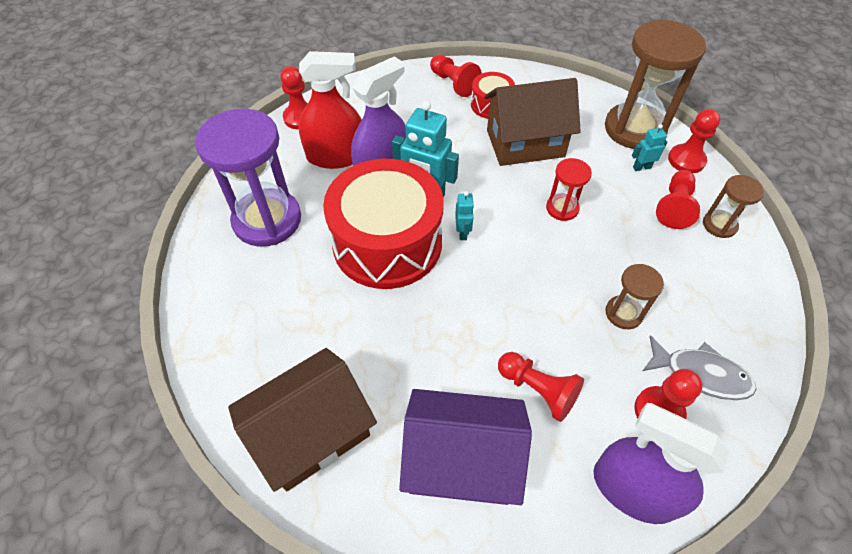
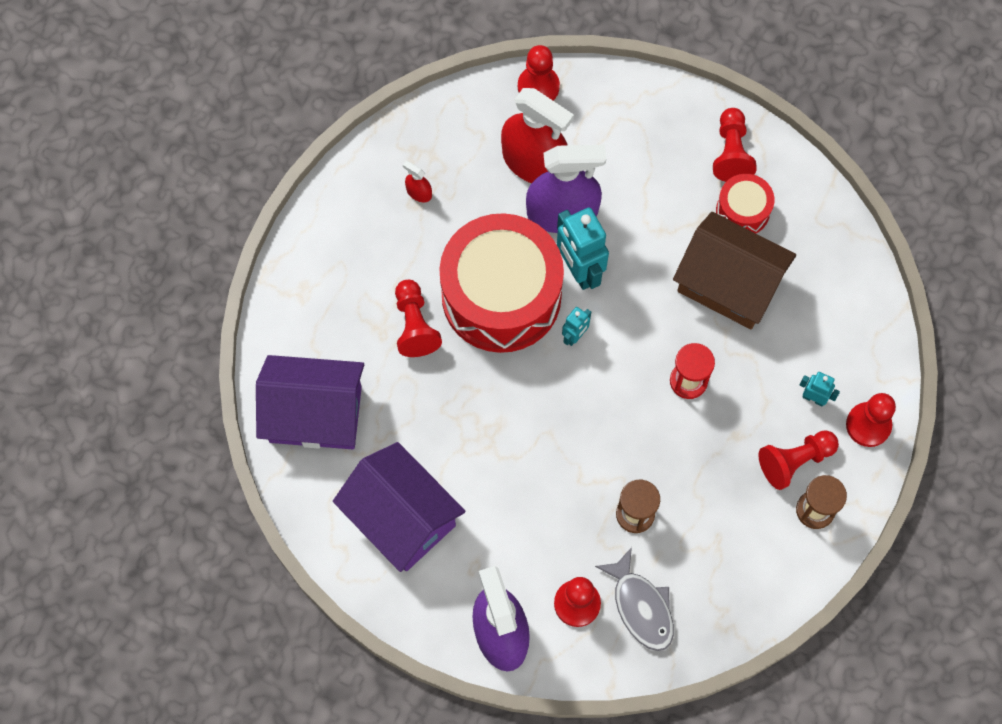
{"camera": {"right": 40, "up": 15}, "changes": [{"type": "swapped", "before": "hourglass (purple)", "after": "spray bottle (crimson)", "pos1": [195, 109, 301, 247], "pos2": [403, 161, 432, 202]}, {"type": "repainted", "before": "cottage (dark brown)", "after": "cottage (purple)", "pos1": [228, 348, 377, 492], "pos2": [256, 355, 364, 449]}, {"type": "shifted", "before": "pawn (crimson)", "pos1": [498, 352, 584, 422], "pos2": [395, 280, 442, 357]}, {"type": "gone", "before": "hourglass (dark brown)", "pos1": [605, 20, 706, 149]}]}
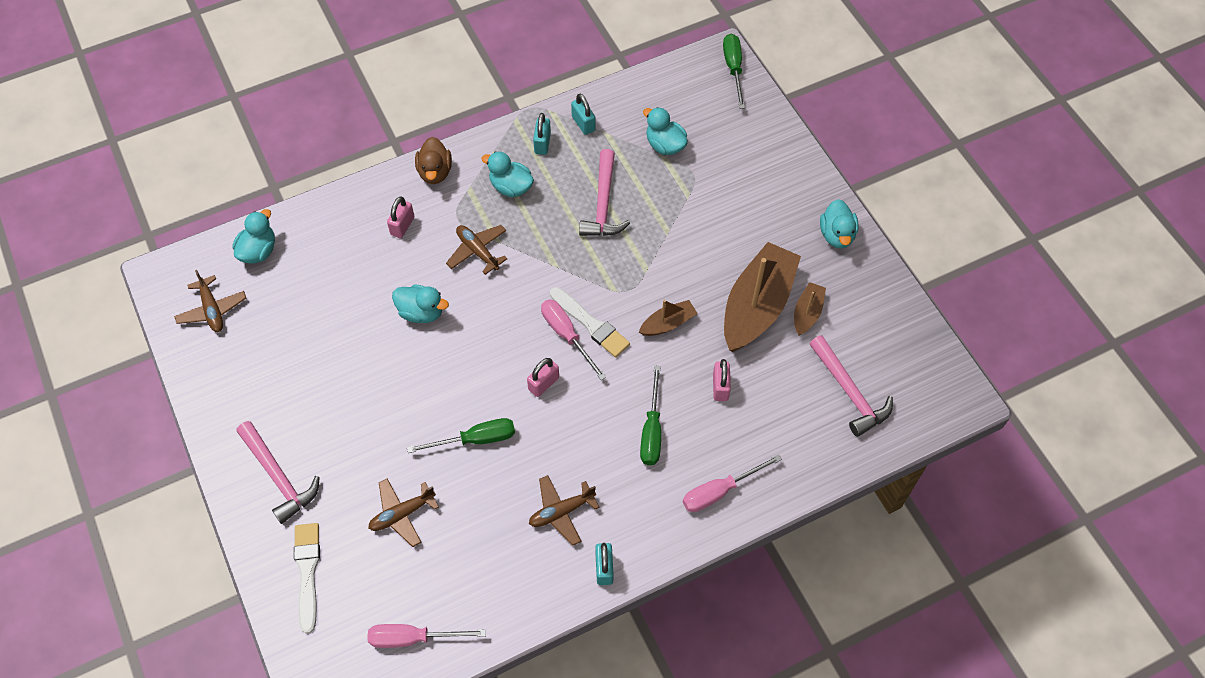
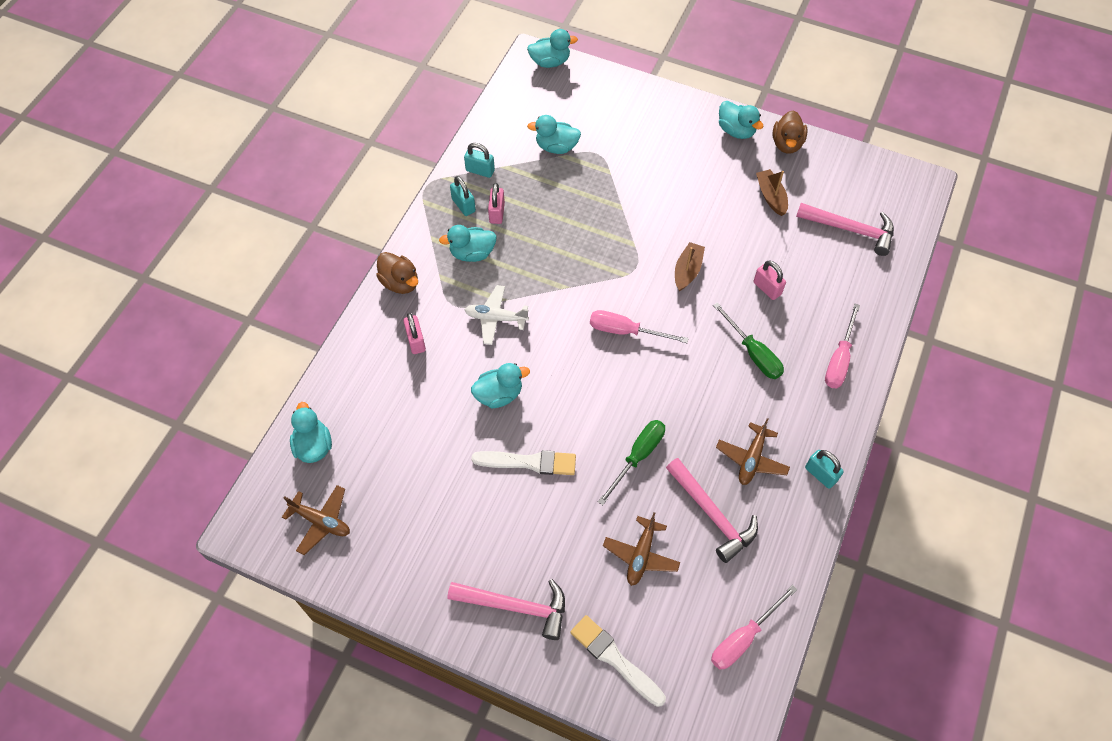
{"camera": {"right": -40, "up": 0}, "changes": [{"type": "repainted", "before": "aeroplane (dark brown)", "after": "aeroplane (white)", "pos1": [446, 225, 507, 275], "pos2": [465, 285, 529, 345]}, {"type": "shifted", "before": "lock (rose-pink)", "pos1": [527, 358, 559, 397], "pos2": [488, 183, 505, 224]}, {"type": "shifted", "before": "paint brush (white)", "pos1": [550, 287, 630, 357], "pos2": [471, 450, 576, 475]}, {"type": "shifted", "before": "claw hammer (rose-pink)", "pos1": [579, 149, 630, 236], "pos2": [666, 458, 758, 563]}, {"type": "swapped", "before": "screwdriver (leaf-green)", "after": "duck (teal)", "pos1": [723, 34, 745, 109], "pos2": [527, 29, 578, 68]}, {"type": "gone", "before": "boat (dark brown)", "pos1": [724, 242, 801, 352]}, {"type": "new", "after": "duck (dark brown)", "pos2": [773, 110, 807, 153]}]}
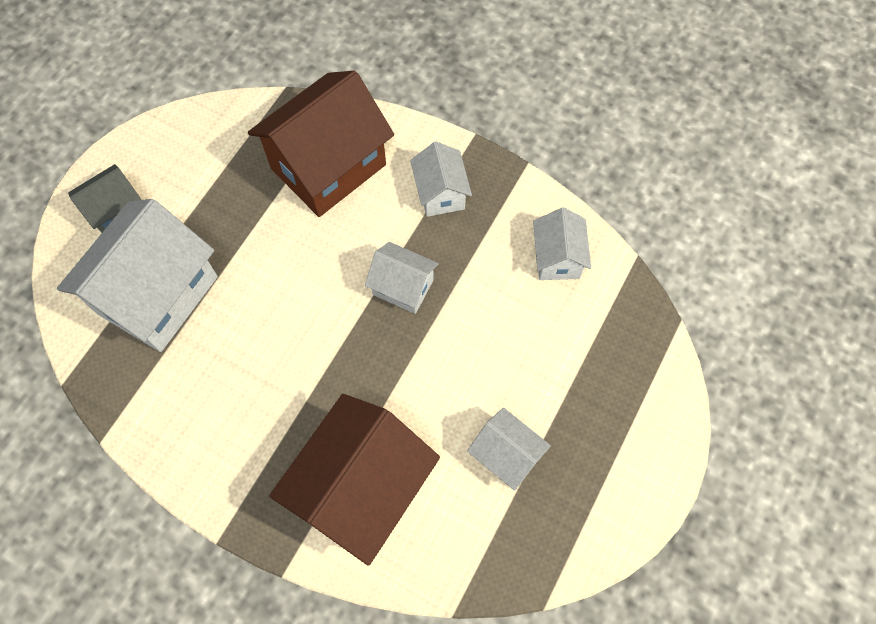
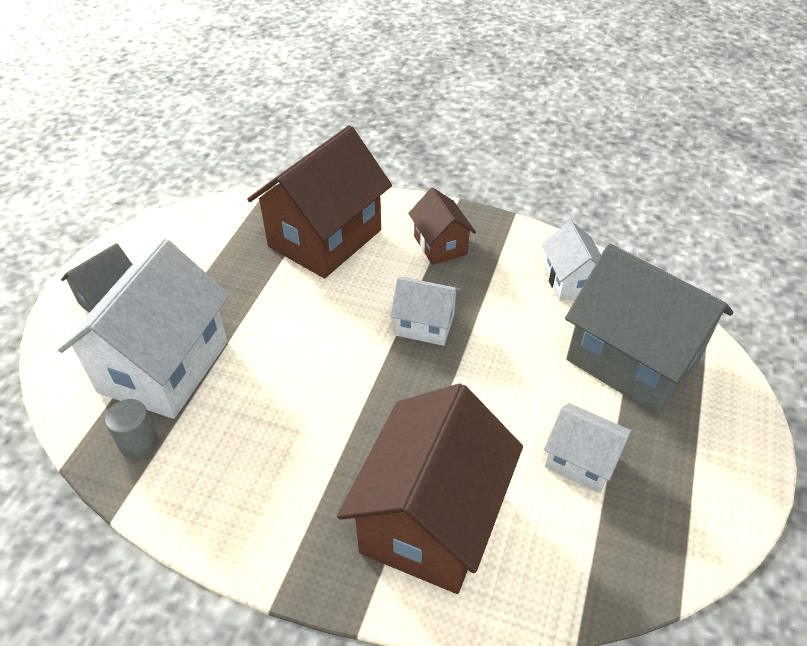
{"camera": {"right": -10, "up": -20}, "changes": [{"type": "repainted", "before": "cottage (white)", "after": "cottage (dark brown)", "pos1": [410, 142, 472, 217], "pos2": [408, 188, 476, 265]}, {"type": "new", "after": "cylinder (grey)", "pos2": [105, 399, 158, 459]}, {"type": "new", "after": "cottage (grey)", "pos2": [565, 244, 733, 414]}]}
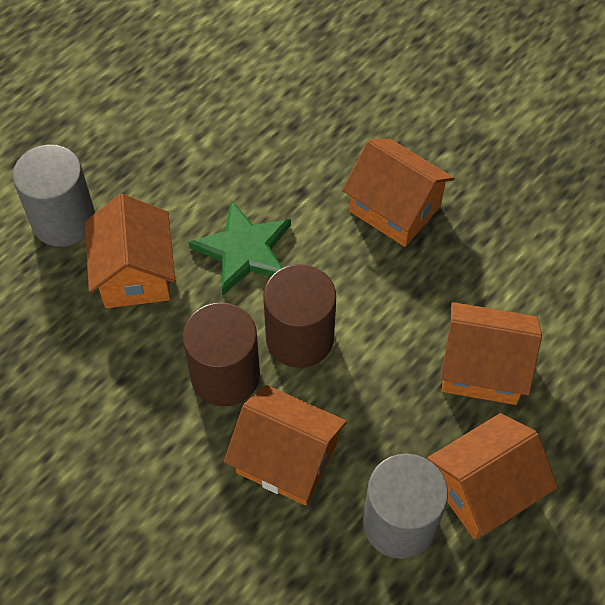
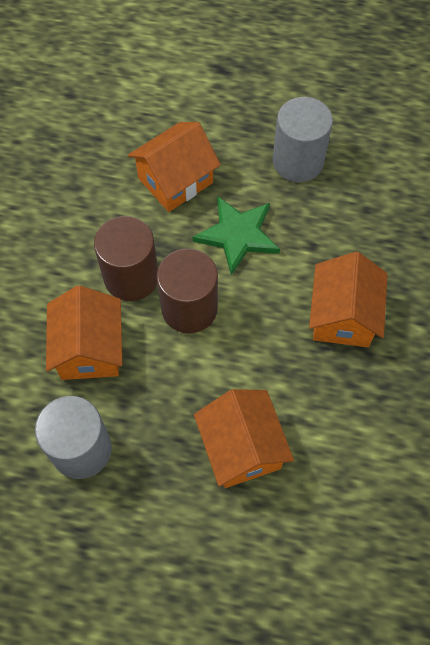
{"camera": {"right": 60, "up": 5}, "changes": [{"type": "shifted", "before": "cylinder (grey)", "pos1": [13, 144, 95, 247], "pos2": [273, 97, 333, 182]}, {"type": "gone", "before": "cottage (orange-coloured)", "pos1": [427, 413, 558, 539]}]}
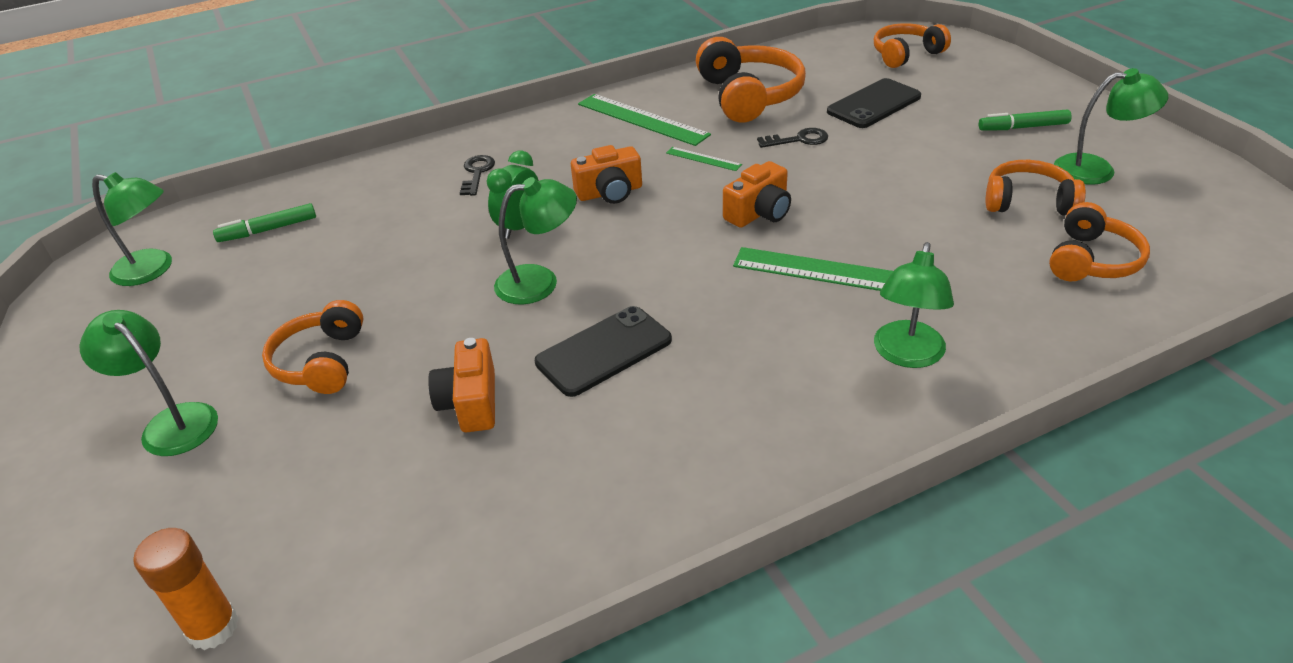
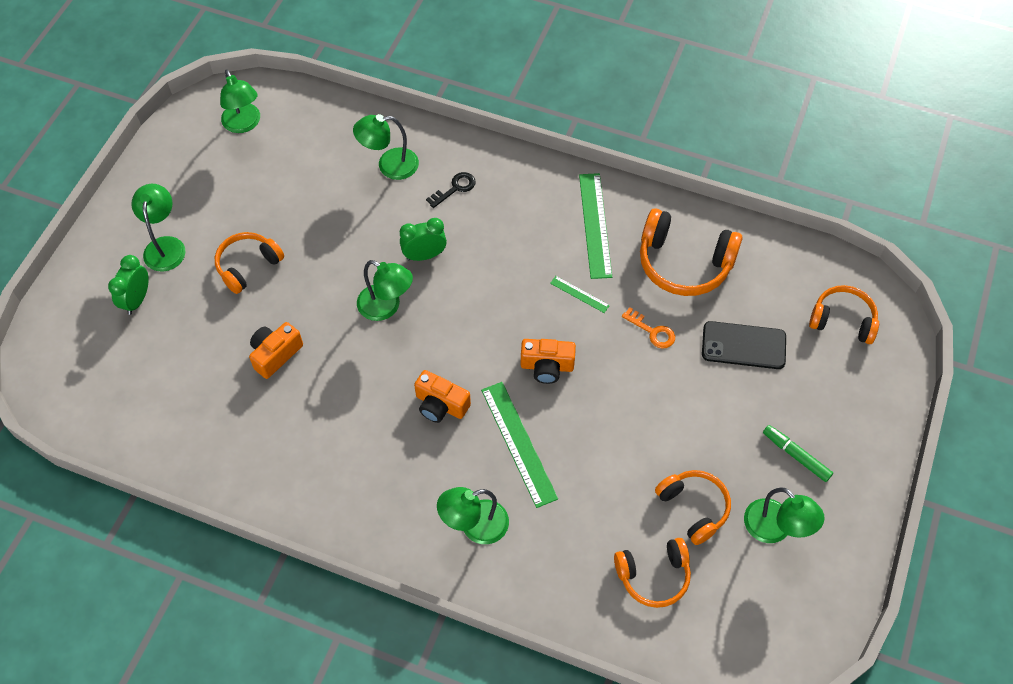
{"camera": {"right": 45, "up": 20}, "changes": [{"type": "gone", "before": "glue stick (orange-coloured)", "pos1": [133, 528, 239, 650]}, {"type": "gone", "before": "marker (leaf-green)", "pos1": [213, 203, 316, 242]}, {"type": "gone", "before": "smartphone (black)", "pos1": [535, 306, 672, 397]}, {"type": "shifted", "before": "photo camera (orange-coloured)", "pos1": [571, 145, 642, 204], "pos2": [414, 370, 471, 423]}, {"type": "rotated", "before": "ruler (leaf-green)", "pos1": [666, 147, 742, 171], "pos2": [550, 276, 610, 313], "turn": -45}, {"type": "rotated", "before": "headphones (orange-coloured)", "pos1": [696, 37, 806, 123], "pos2": [640, 208, 743, 296], "turn": 75}, {"type": "repainted", "before": "door key (black)", "after": "door key (orange-coloured)", "pos1": [757, 128, 828, 148], "pos2": [622, 307, 675, 349]}, {"type": "new", "after": "bedside clock (leaf-green)", "pos2": [108, 255, 149, 315]}, {"type": "new", "after": "reading lamp (leaf-green)", "pos2": [353, 114, 419, 180]}]}
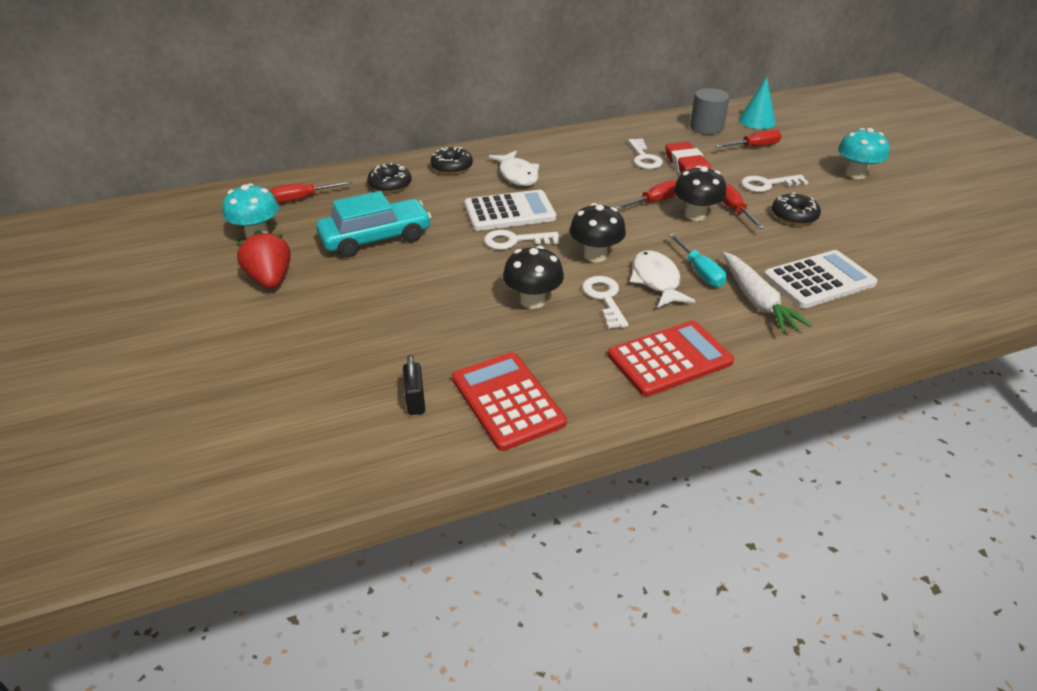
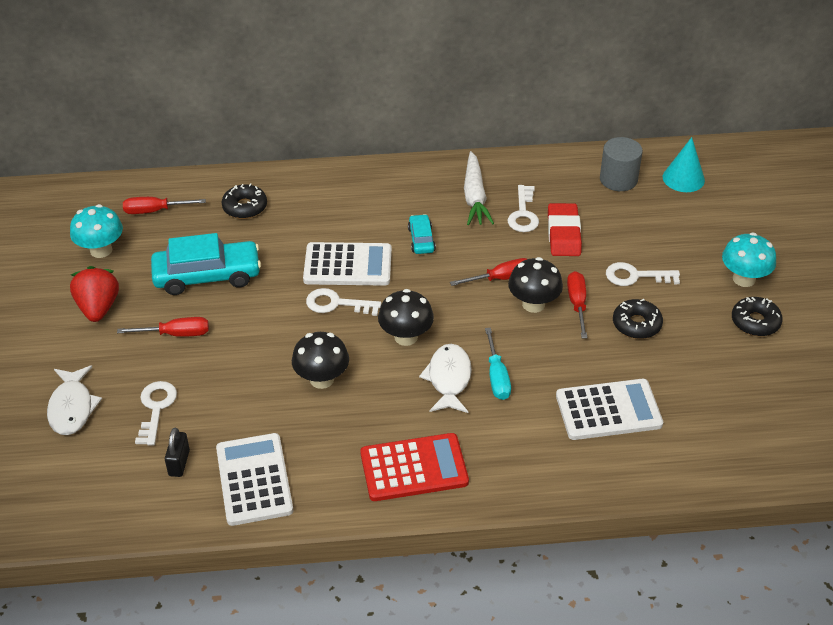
{"camera": {"right": 15, "up": 5}, "changes": [{"type": "shifted", "before": "doughnut (black)", "pos1": [431, 147, 473, 175], "pos2": [732, 297, 783, 336]}, {"type": "repainted", "before": "adding machine (crimson)", "after": "adding machine (white)", "pos1": [452, 352, 567, 451], "pos2": [216, 433, 293, 526]}, {"type": "shifted", "before": "fish (white)", "pos1": [489, 151, 539, 186], "pos2": [47, 365, 102, 435]}, {"type": "shifted", "before": "door key (white)", "pos1": [582, 276, 628, 329], "pos2": [135, 381, 177, 446]}, {"type": "shifted", "before": "screwdriver (crimson)", "pos1": [715, 129, 782, 148], "pos2": [117, 317, 209, 337]}, {"type": "shifted", "before": "carrot (white)", "pos1": [722, 252, 812, 334], "pos2": [464, 151, 494, 225]}, {"type": "new", "after": "car (teal)", "pos2": [408, 214, 436, 254]}]}
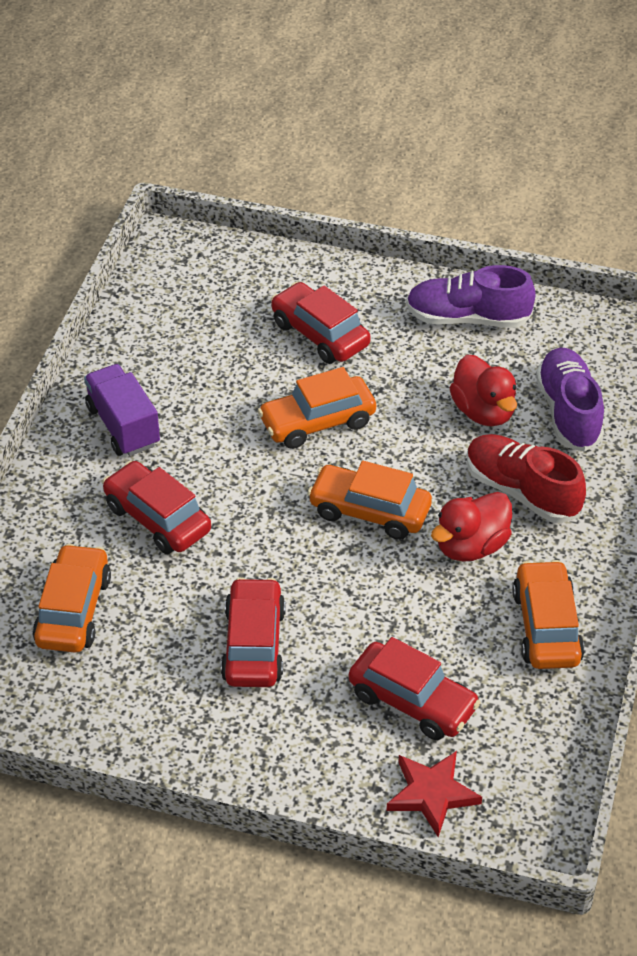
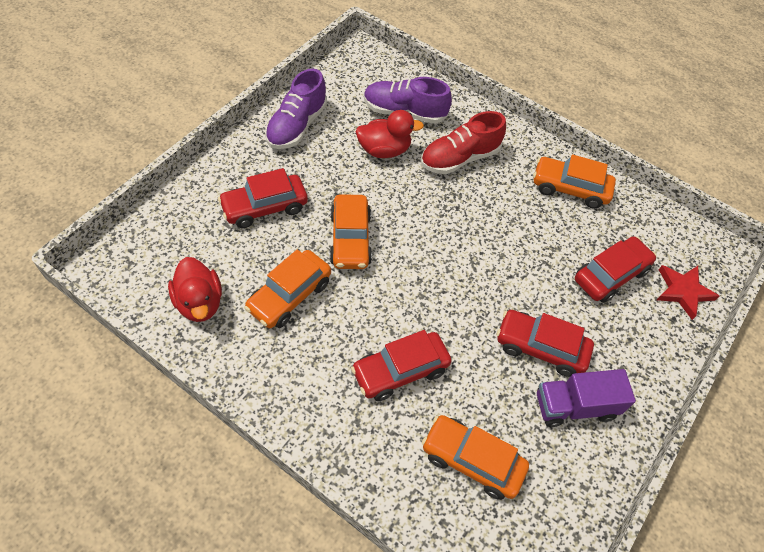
{"camera": {"right": -75, "up": 10}, "changes": [{"type": "shifted", "before": "truck (purple)", "pos1": [84, 364, 160, 456], "pos2": [537, 369, 636, 427]}, {"type": "shifted", "before": "car (orange-coloured)", "pos1": [307, 461, 432, 540], "pos2": [244, 249, 331, 328]}, {"type": "shifted", "before": "duck (crimson)", "pos1": [431, 492, 512, 562], "pos2": [168, 257, 222, 322]}]}
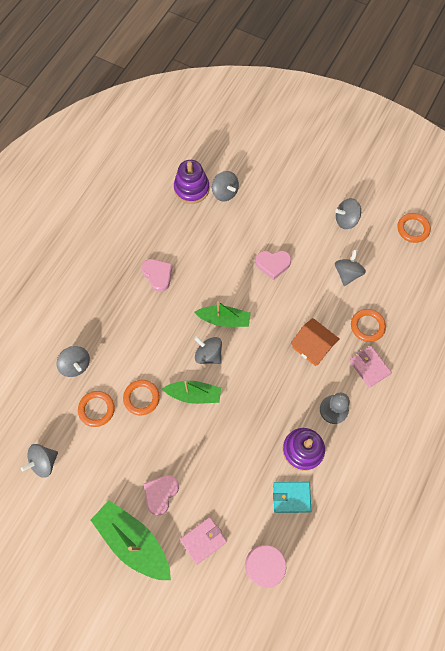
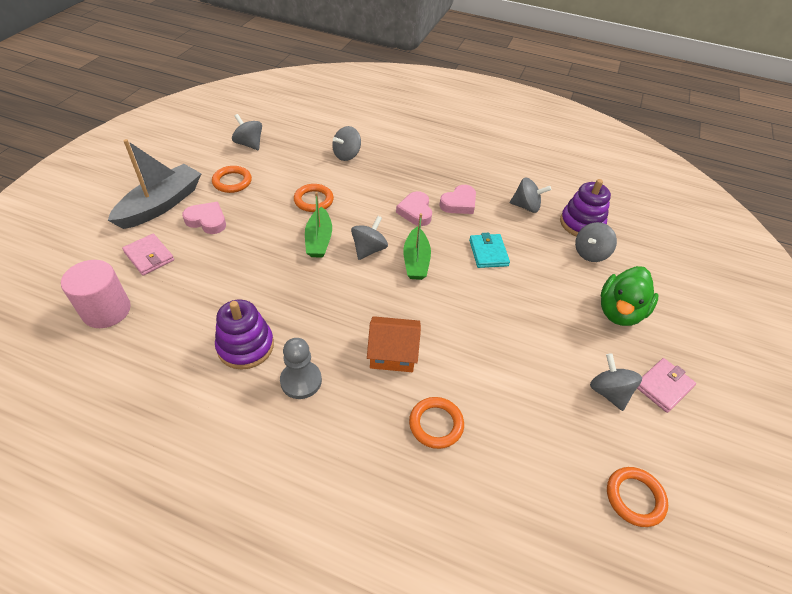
{"camera": {"right": 80, "up": -20}, "changes": [{"type": "shifted", "before": "ring (orange-coloured)", "pos1": [78, 391, 115, 427], "pos2": [212, 166, 252, 193]}, {"type": "repainted", "before": "boat (leaf-green)", "after": "boat (grey)", "pos1": [91, 500, 171, 580], "pos2": [107, 139, 202, 229]}, {"type": "shifted", "before": "heart shape (rose-pink)", "pos1": [255, 251, 291, 280], "pos2": [396, 191, 432, 226]}, {"type": "shifted", "before": "card wallet (teal)", "pos1": [273, 482, 311, 513], "pos2": [469, 233, 510, 268]}, {"type": "rotated", "before": "cottage (orange-coloured)", "pos1": [290, 318, 340, 366], "pos2": [367, 316, 421, 372], "turn": 60}, {"type": "shifted", "before": "whirligig (grey)", "pos1": [335, 250, 366, 286], "pos2": [510, 178, 551, 213]}, {"type": "shifted", "before": "card wallet (rose-pink)", "pos1": [349, 346, 392, 388], "pos2": [637, 358, 696, 413]}, {"type": "new", "after": "duck (leaf-green)", "pos2": [601, 266, 658, 326]}]}
